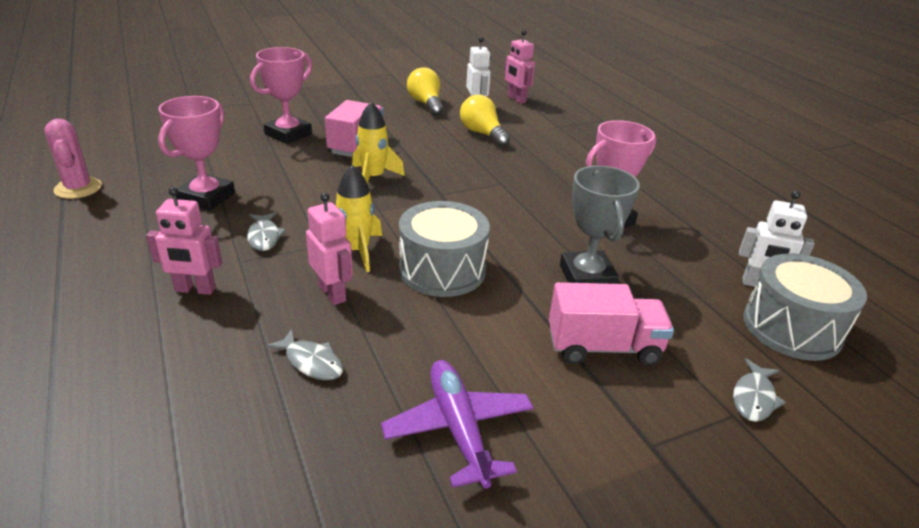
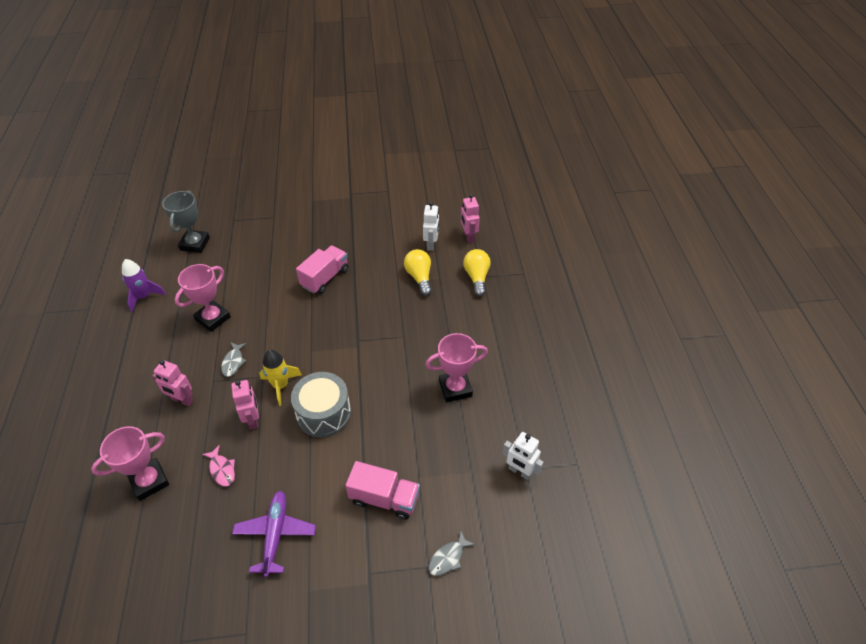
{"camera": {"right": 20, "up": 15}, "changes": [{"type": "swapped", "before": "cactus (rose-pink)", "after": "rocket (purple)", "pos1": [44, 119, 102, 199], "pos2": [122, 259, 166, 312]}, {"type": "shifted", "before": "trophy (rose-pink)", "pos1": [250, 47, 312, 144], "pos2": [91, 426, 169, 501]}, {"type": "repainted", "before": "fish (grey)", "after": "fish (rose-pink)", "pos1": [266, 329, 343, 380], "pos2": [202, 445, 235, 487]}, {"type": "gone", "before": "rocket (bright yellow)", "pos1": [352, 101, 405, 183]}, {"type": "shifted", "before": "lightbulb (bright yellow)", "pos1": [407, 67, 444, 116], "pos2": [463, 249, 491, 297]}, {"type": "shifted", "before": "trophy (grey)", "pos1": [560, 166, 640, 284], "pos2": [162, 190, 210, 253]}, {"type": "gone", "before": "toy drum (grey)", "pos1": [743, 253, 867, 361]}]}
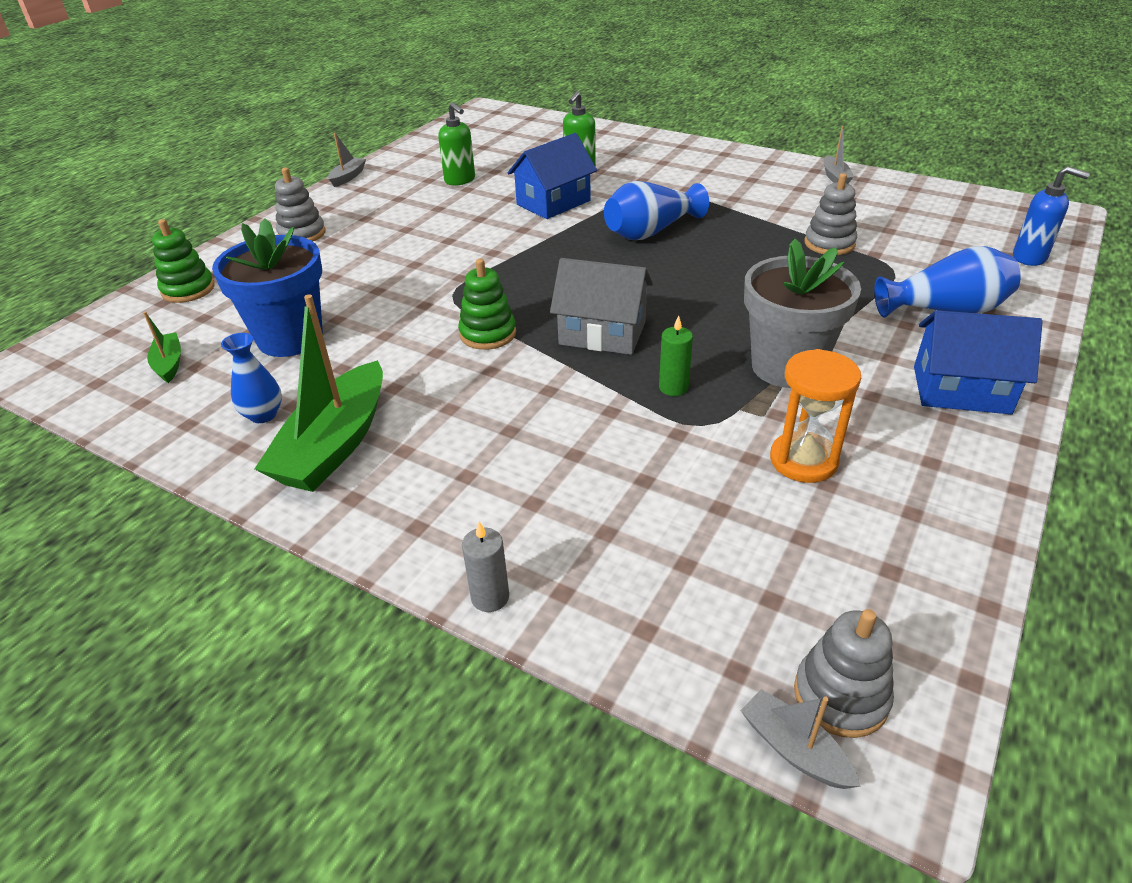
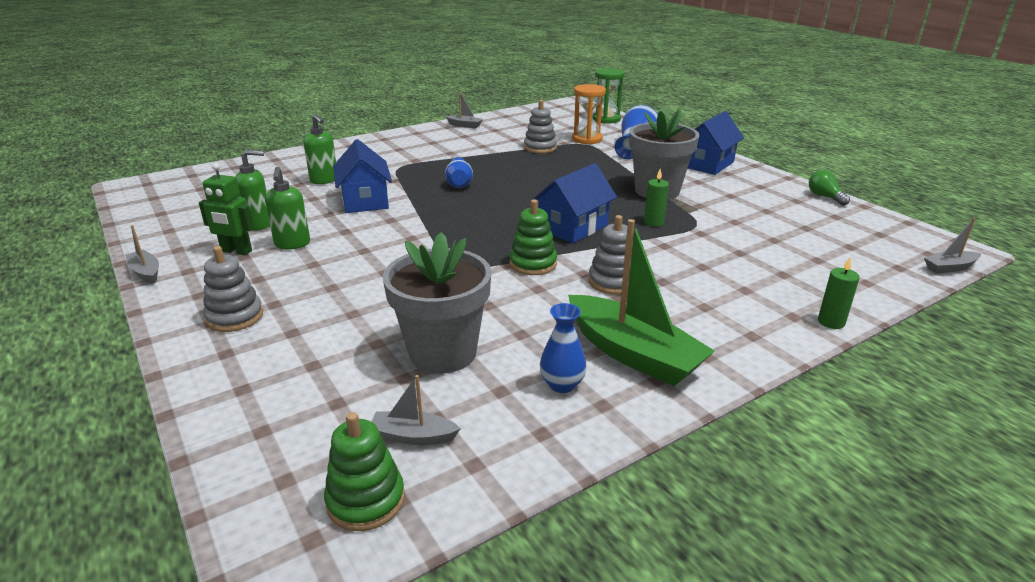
{"camera": {"right": -65, "up": -10}, "changes": [{"type": "repainted", "before": "boat (leaf-green)", "after": "boat (grey)", "pos1": [143, 311, 181, 383], "pos2": [371, 375, 461, 445]}, {"type": "shifted", "before": "ring stacker (leaf-green)", "pos1": [152, 219, 215, 303], "pos2": [324, 412, 405, 531]}, {"type": "repainted", "before": "potted plant (royal blue)", "after": "potted plant (grey)", "pos1": [212, 218, 323, 357], "pos2": [383, 232, 491, 374]}, {"type": "repainted", "before": "wax candle (grey)", "after": "wax candle (leaf-green)", "pos1": [462, 522, 509, 612], "pos2": [818, 257, 860, 329]}, {"type": "repainted", "before": "cottage (grey)", "after": "cottage (royal blue)", "pos1": [550, 258, 653, 355], "pos2": [532, 163, 617, 243]}, {"type": "scaled", "before": "flower vase (royal blue)", "pos1": [604, 181, 709, 240], "pos2": [445, 157, 473, 188], "scale": 0.63}, {"type": "shifted", "before": "hourglass (orange-coloured)", "pos1": [770, 349, 861, 483], "pos2": [572, 84, 606, 145]}, {"type": "shifted", "before": "ring stacker (grey)", "pos1": [794, 609, 894, 738], "pos2": [588, 215, 633, 295]}, {"type": "swapped", "before": "soap dispenser (royal blue)", "after": "hourglass (leaf-green)", "pos1": [1013, 166, 1090, 266], "pos2": [593, 68, 625, 124]}, {"type": "new", "after": "robot figure (leaf-green)", "pos2": [199, 163, 254, 255]}, {"type": "new", "after": "soap dispenser (leaf-green)", "pos2": [265, 167, 310, 249]}, {"type": "new", "after": "lightbulb (leaf-green)", "pos2": [809, 170, 850, 206]}]}
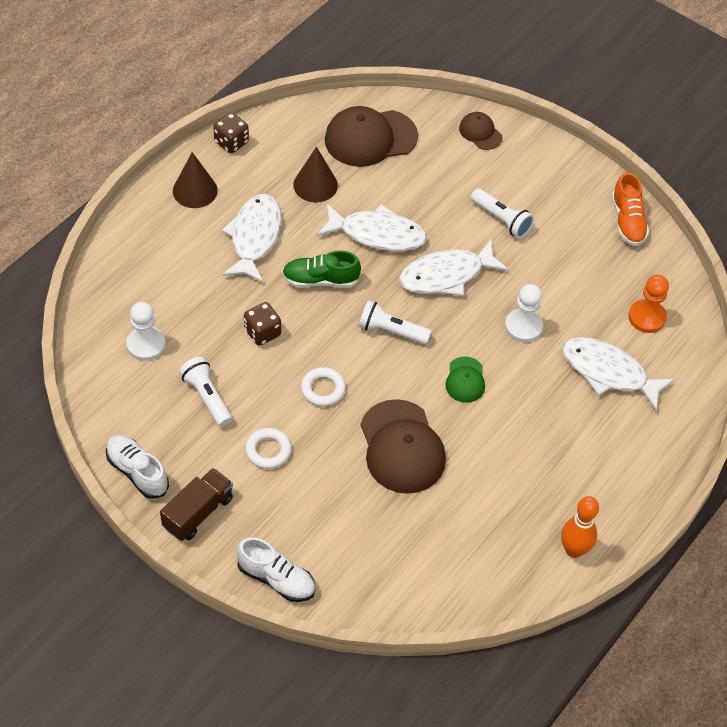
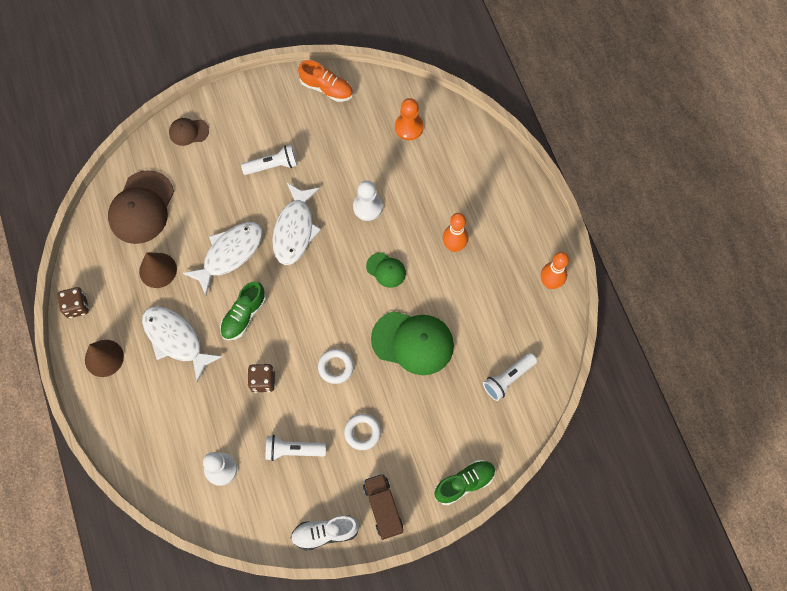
{"camera": {"right": -55, "up": 15}, "changes": [{"type": "repainted", "before": "lace-up shoe (white)", "after": "lace-up shoe (leaf-green)", "pos1": [236, 537, 315, 602], "pos2": [434, 460, 496, 505]}, {"type": "shifted", "before": "flashlight (white)", "pos1": [359, 300, 432, 344], "pos2": [483, 353, 537, 401]}, {"type": "repainted", "before": "cap (dark brown)", "after": "cap (leaf-green)", "pos1": [361, 399, 446, 494], "pos2": [371, 311, 454, 375]}, {"type": "gone", "before": "fish (white)", "pos1": [562, 337, 675, 412]}, {"type": "new", "after": "bowling pin (orange-coloured)", "pos2": [443, 213, 468, 252]}]}
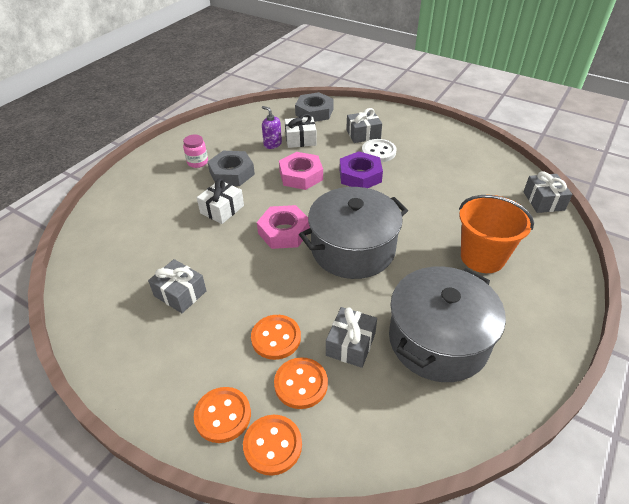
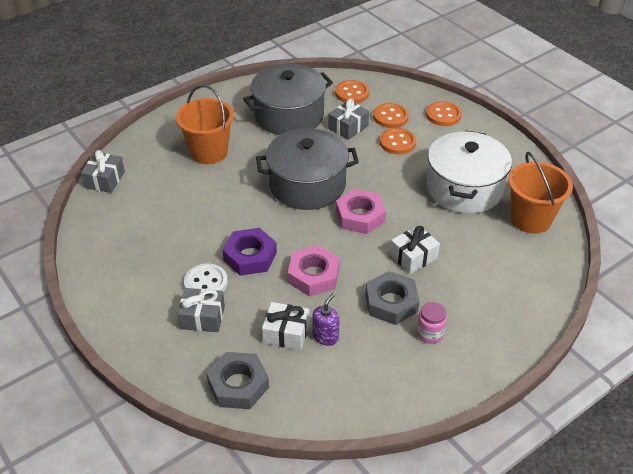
{"camera": {"right": -160, "up": 0}, "changes": [{"type": "swapped", "before": "present (grey)", "after": "cooking pot (white)", "pos1": [148, 259, 206, 313], "pos2": [426, 131, 512, 213]}, {"type": "shifted", "before": "button (orange-coloured)", "pos1": [243, 415, 302, 476], "pos2": [335, 80, 369, 104]}, {"type": "rotated", "before": "soap dispenser (purple)", "pos1": [262, 106, 282, 149], "pos2": [312, 293, 340, 346], "turn": -120}, {"type": "new", "after": "sand bucket (orange-coloured)", "pos2": [508, 152, 573, 234]}]}
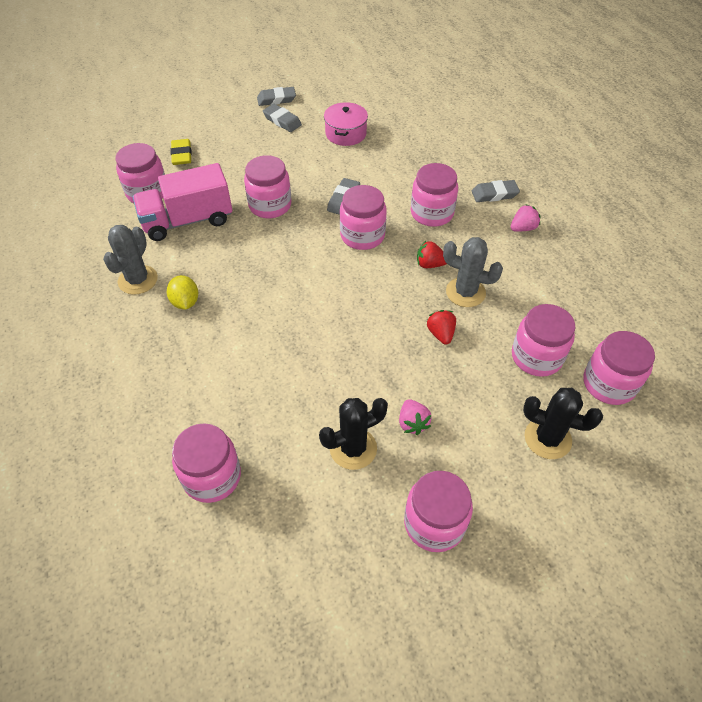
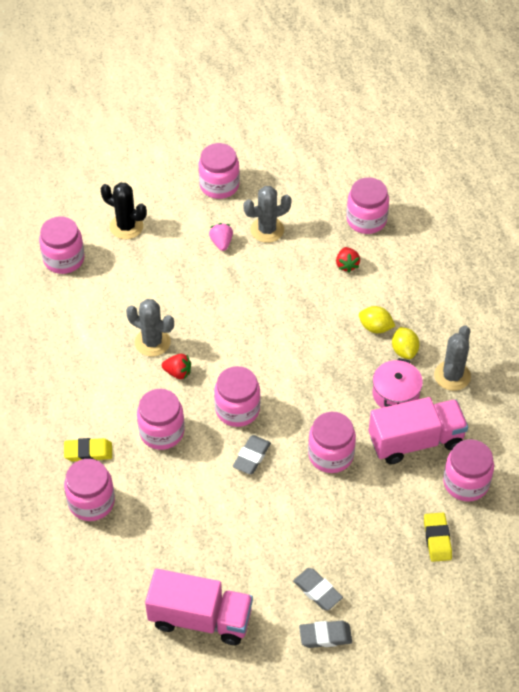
{"camera": {"right": -175, "up": 0}, "changes": [{"type": "repainted", "before": "cactus (black)", "after": "cactus (grey)", "pos1": [319, 398, 388, 470], "pos2": [243, 186, 291, 243]}, {"type": "shifted", "before": "cooking pot (rose-pink)", "pos1": [324, 102, 368, 146], "pos2": [373, 358, 423, 408]}, {"type": "shifted", "before": "toy strawberry (crimson)", "pos1": [427, 310, 456, 344], "pos2": [336, 247, 360, 273]}, {"type": "repainted", "before": "gum eraser (grey)", "after": "gum eraser (bright yellow)", "pos1": [472, 180, 520, 202], "pos2": [64, 438, 112, 462]}, {"type": "gone", "before": "toy strawberry (rose-pink)", "pos1": [511, 204, 541, 232]}, {"type": "shifted", "before": "jar (rose-pink)", "pos1": [512, 304, 575, 377], "pos2": [64, 459, 115, 521]}, {"type": "new", "after": "truck (rose-pink)", "pos2": [145, 569, 253, 645]}, {"type": "new", "after": "lemon (bright yellow)", "pos2": [359, 306, 395, 333]}]}
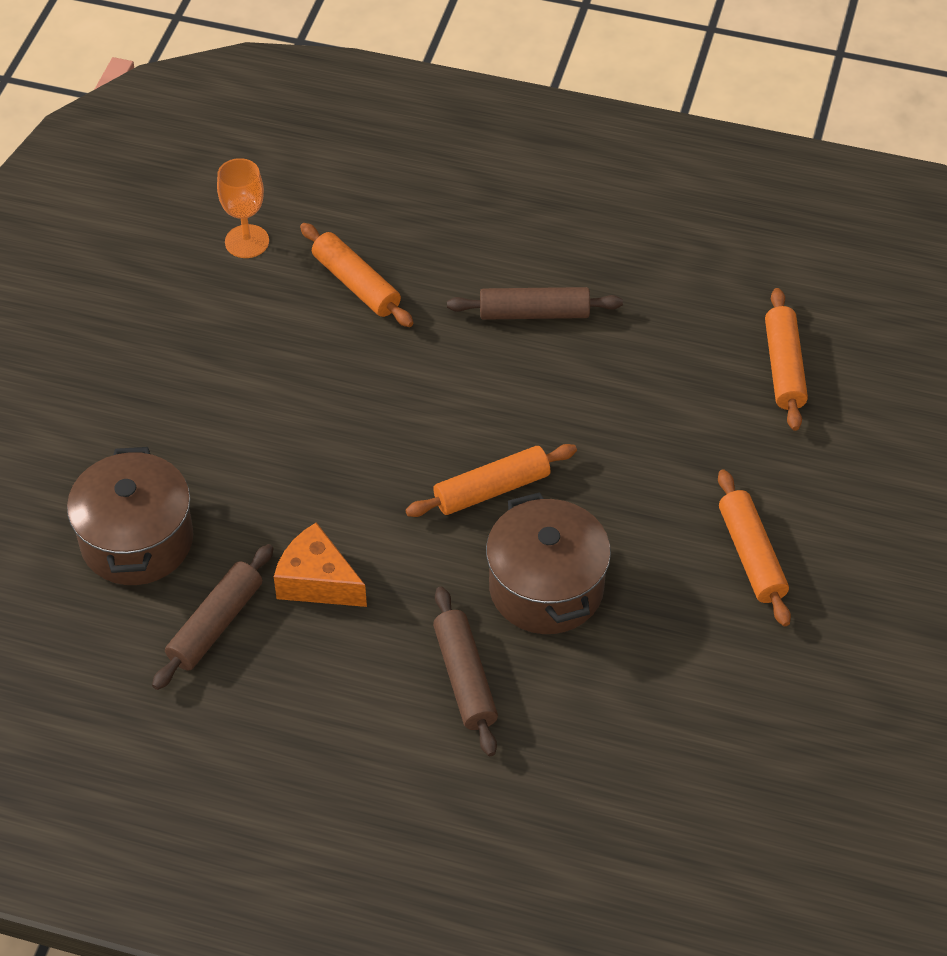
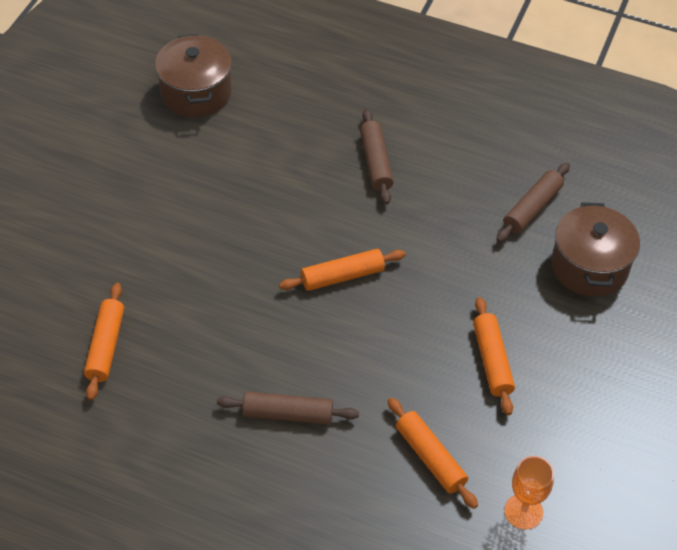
{"camera": {"right": -175, "up": 0}, "changes": [{"type": "gone", "before": "piece of cheese (orange-coloured)", "pos1": [274, 523, 367, 607]}, {"type": "shifted", "before": "cooking pot (dark brown)", "pos1": [486, 492, 611, 634], "pos2": [155, 34, 232, 117]}, {"type": "shifted", "before": "rolling pin (orange-coloured)", "pos1": [718, 469, 791, 626], "pos2": [473, 297, 515, 415]}]}
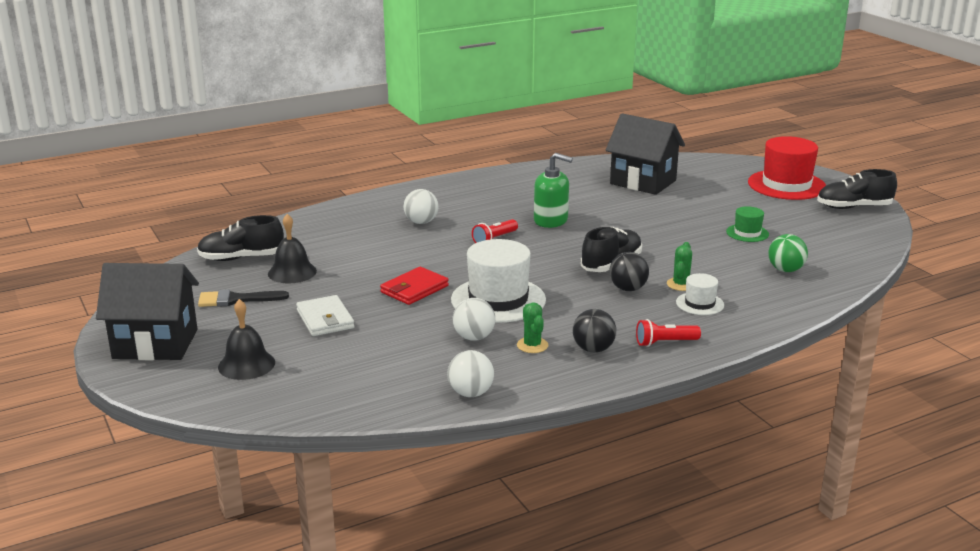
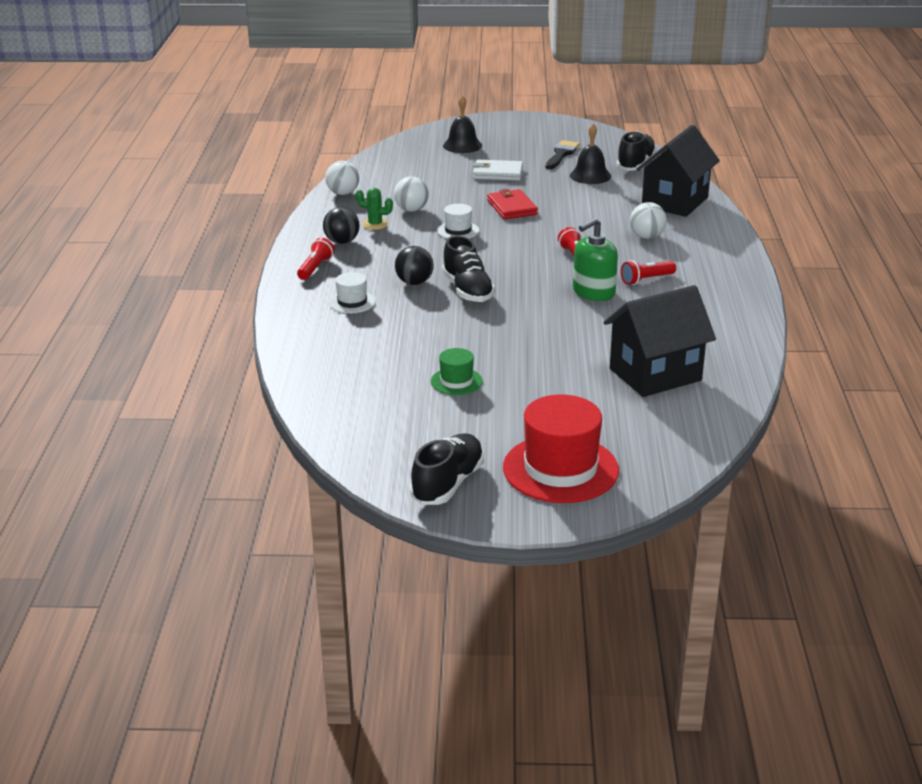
{"camera": {"right": 120, "up": 5}, "changes": [{"type": "shifted", "before": "cottage (black)", "pos1": [96, 263, 199, 360], "pos2": [636, 125, 720, 217]}, {"type": "scaled", "before": "hat (white)", "pos1": [451, 239, 546, 323], "pos2": [437, 204, 479, 238], "scale": 0.5}, {"type": "gone", "before": "cactus (leaf-green)", "pos1": [667, 242, 692, 291]}, {"type": "gone", "before": "ball (leaf-green)", "pos1": [768, 234, 808, 272]}, {"type": "new", "after": "flashlight (crimson)", "pos2": [621, 260, 676, 285]}]}
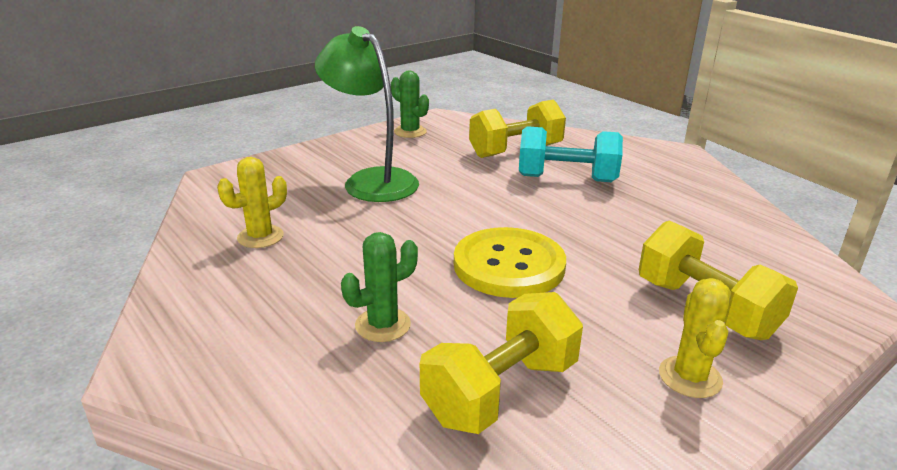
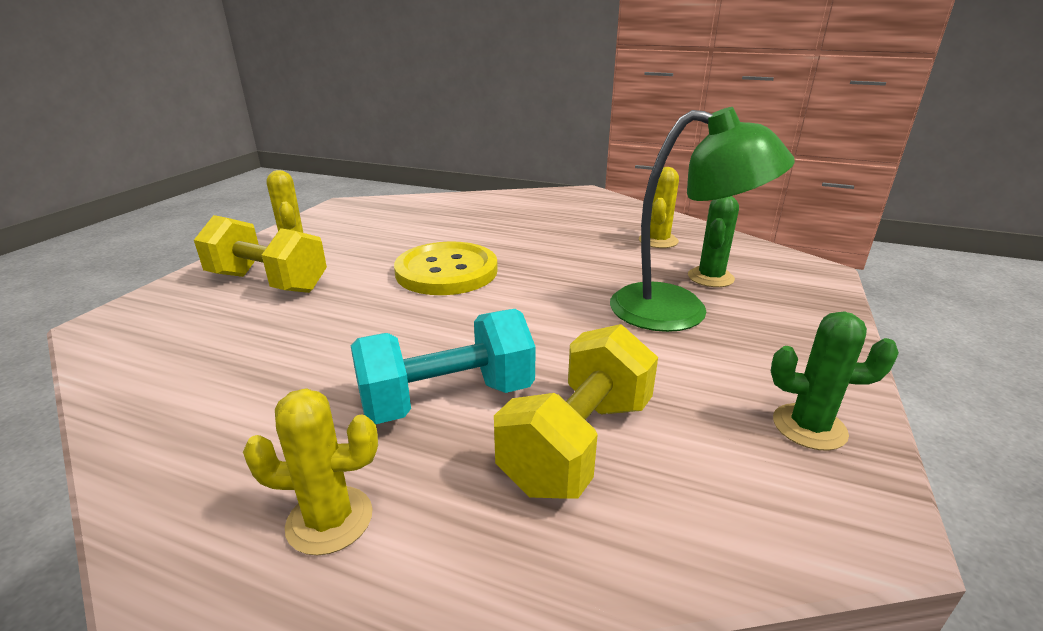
{"camera": {"right": 150, "up": 0}, "changes": [{"type": "shifted", "before": "cactus (leaf-green)", "pos1": [341, 232, 418, 342], "pos2": [688, 196, 739, 287]}, {"type": "gone", "before": "dumbbell (bright yellow)", "pos1": [420, 292, 583, 434]}, {"type": "new", "after": "cactus (bright yellow)", "pos2": [243, 388, 378, 555]}]}
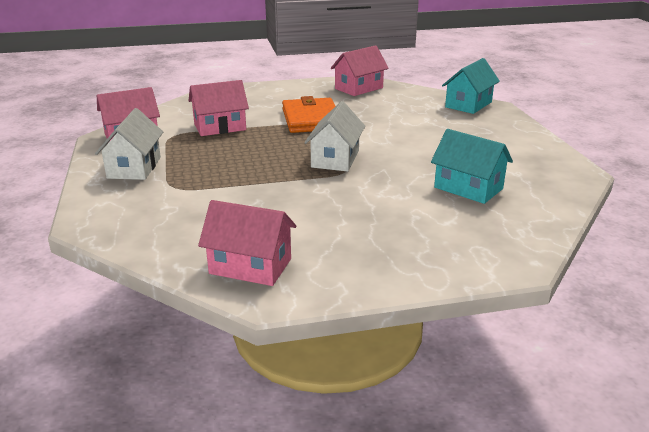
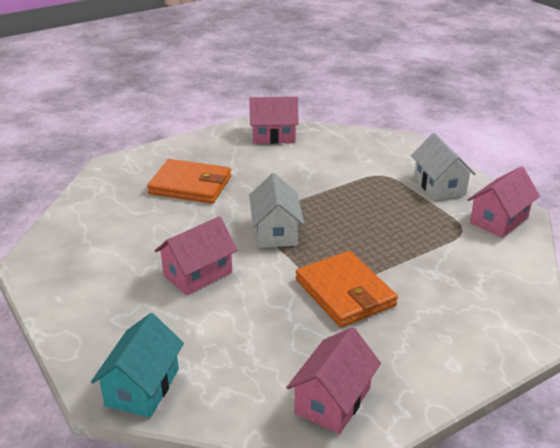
{"camera": {"right": 160, "up": 5}, "changes": [{"type": "shifted", "before": "cottage (rose-pink)", "pos1": [188, 80, 249, 136], "pos2": [155, 216, 237, 295]}, {"type": "gone", "before": "cottage (teal)", "pos1": [431, 129, 513, 204]}, {"type": "new", "after": "card wallet (orange-coloured)", "pos2": [147, 159, 231, 204]}]}
